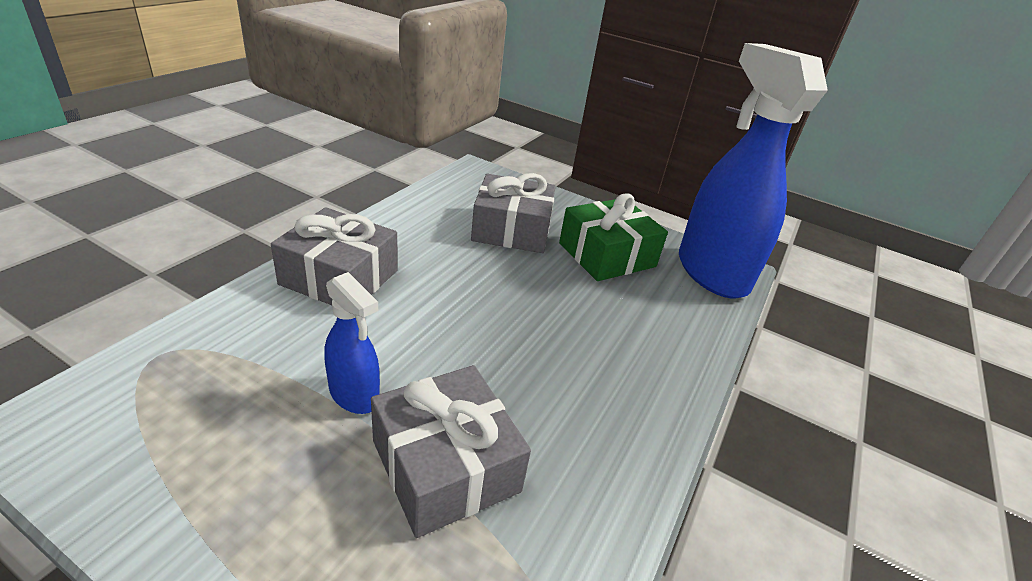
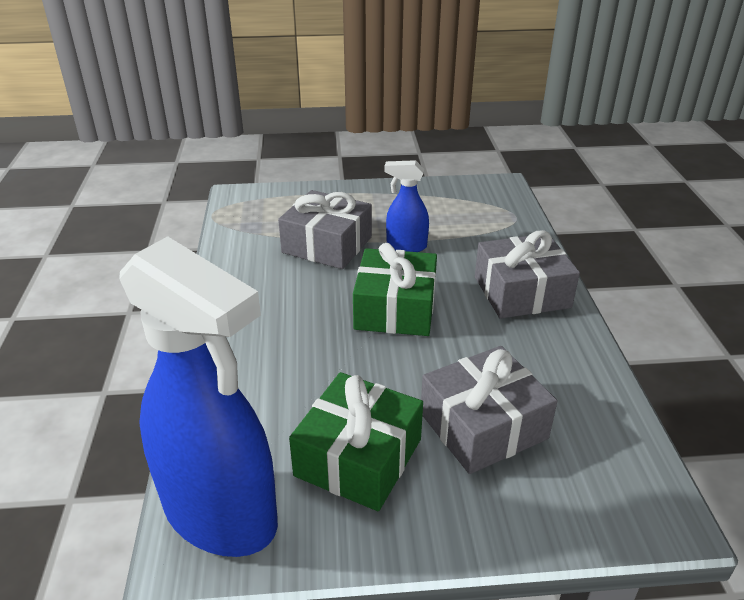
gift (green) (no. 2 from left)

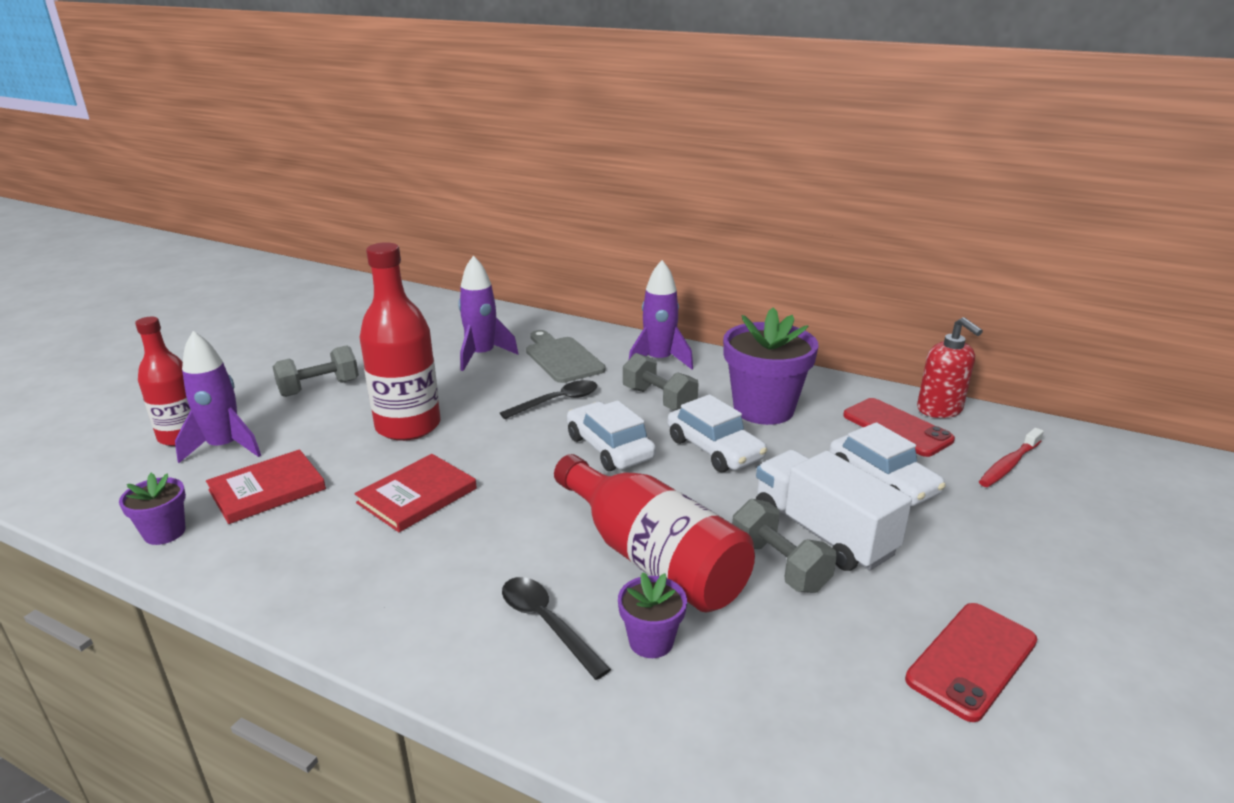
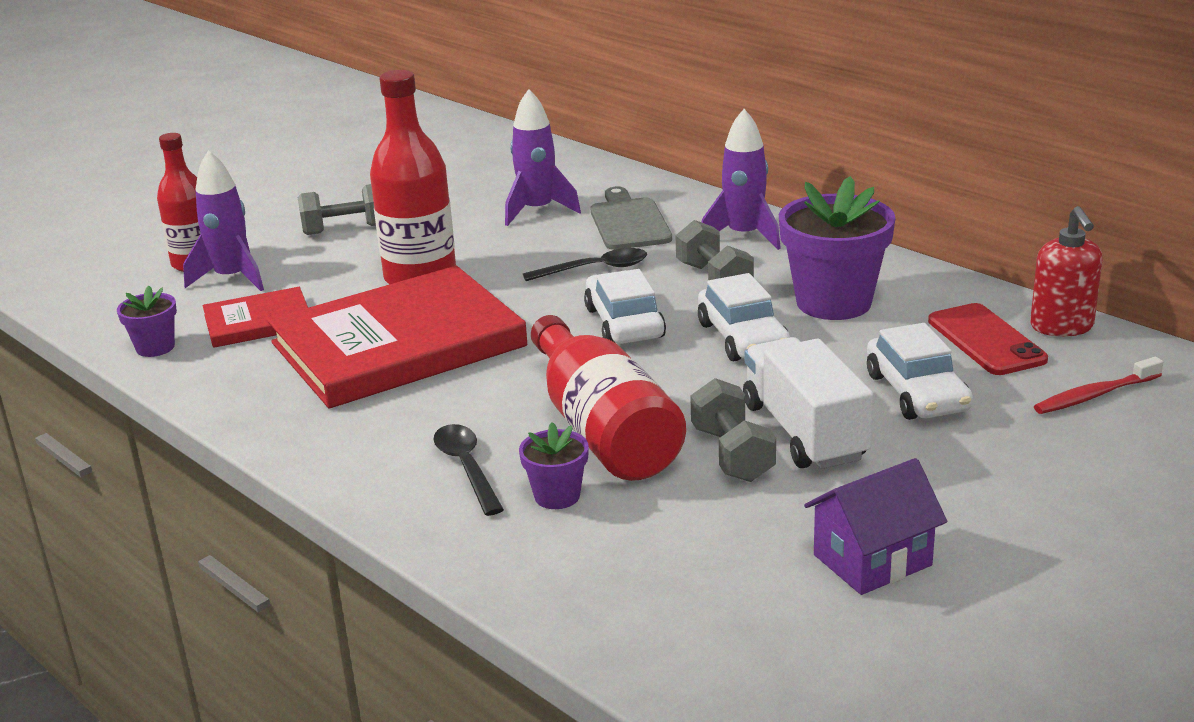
house (purple); book (red) (no. 2 from left)

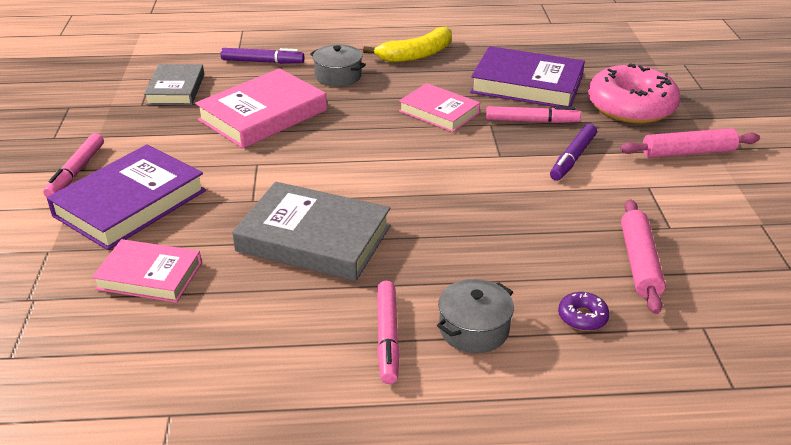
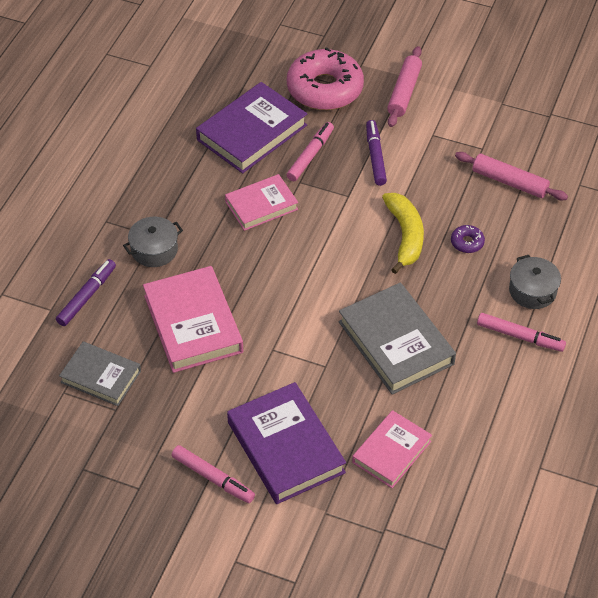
banana (yellow); donut (purple); book (grey) (no. 2 from left); marker (purple) (no. 2 from left)

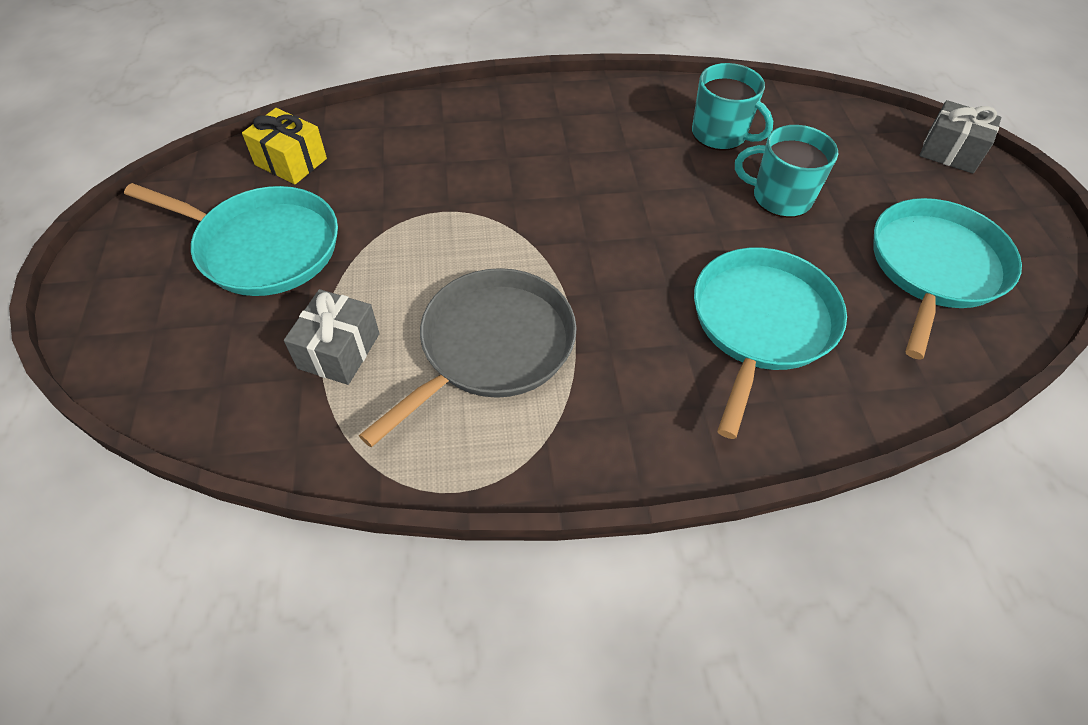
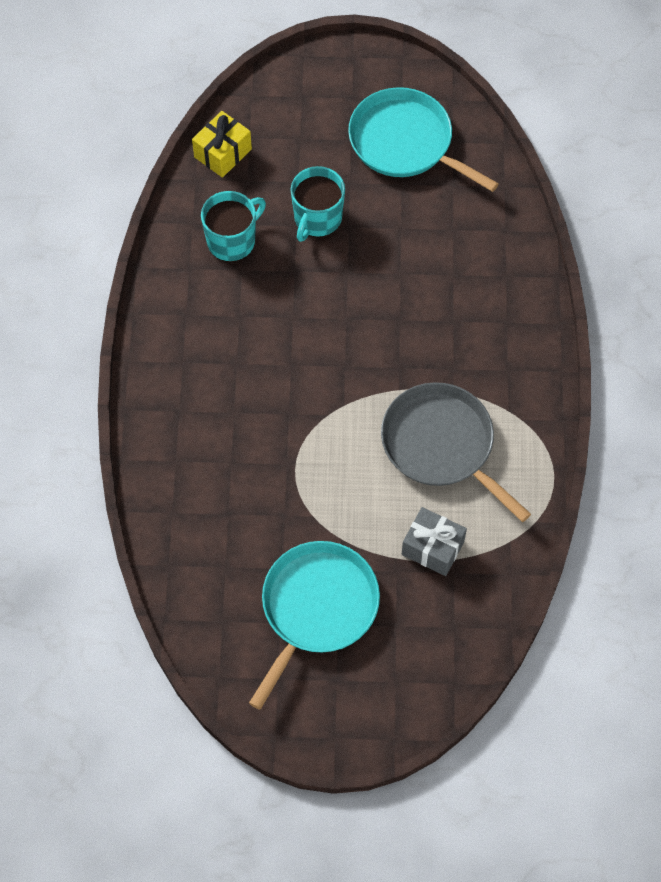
pan (turquoise) (no. 2 from left in the first image); gift (grey) (no. 2 from left in the first image); gift (yellow)

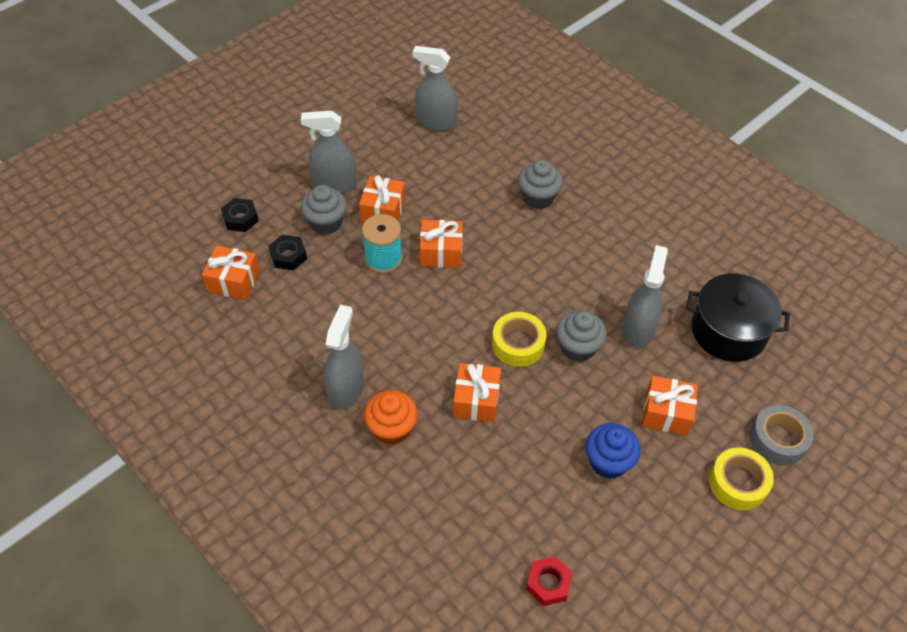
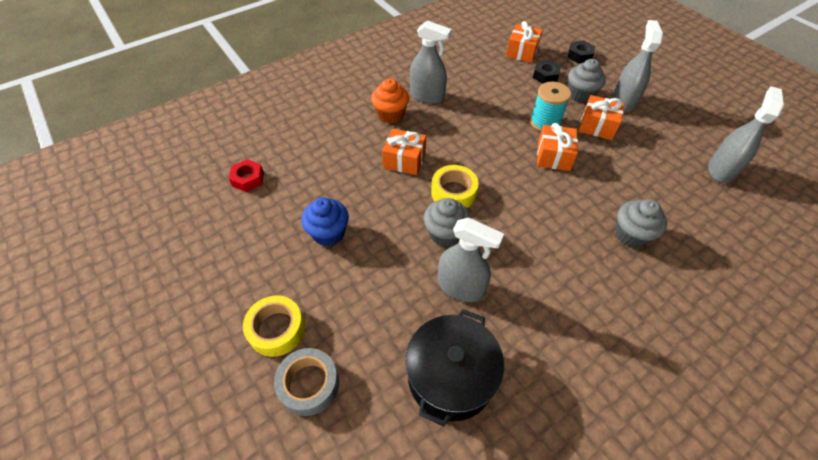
gift (orange) (no. 5 from left in the first image)

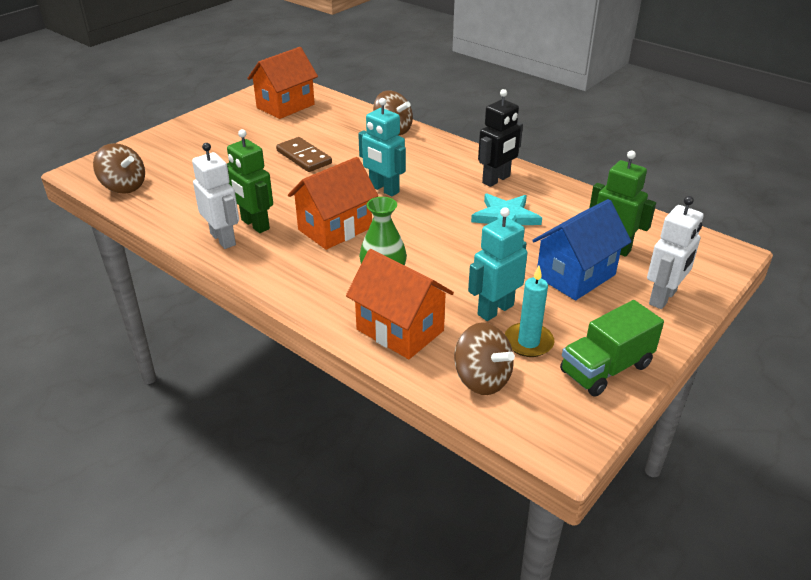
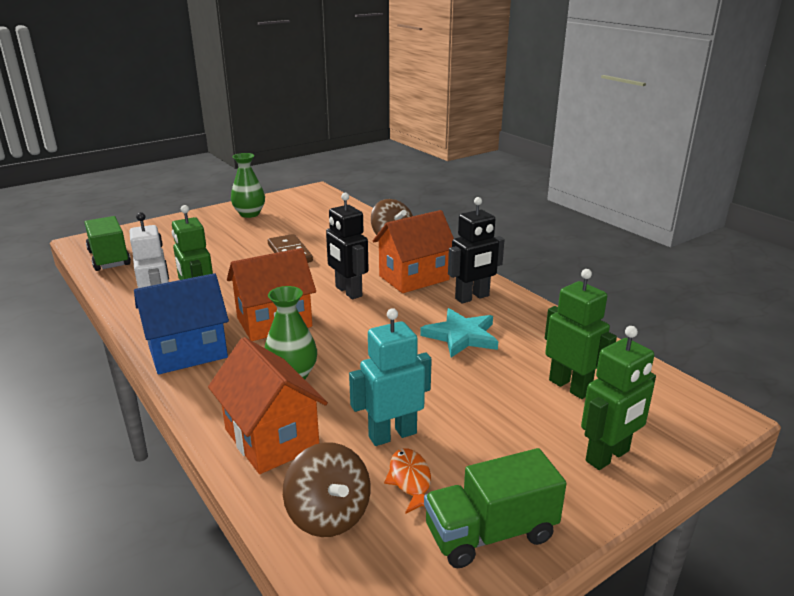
vase (green) (no. 1 from left); house (orange) (no. 3 from left); house (blue); truck (green) (no. 1 from left); fish (orange); robot (black) (no. 1 from left); robot (green) (no. 3 from left)

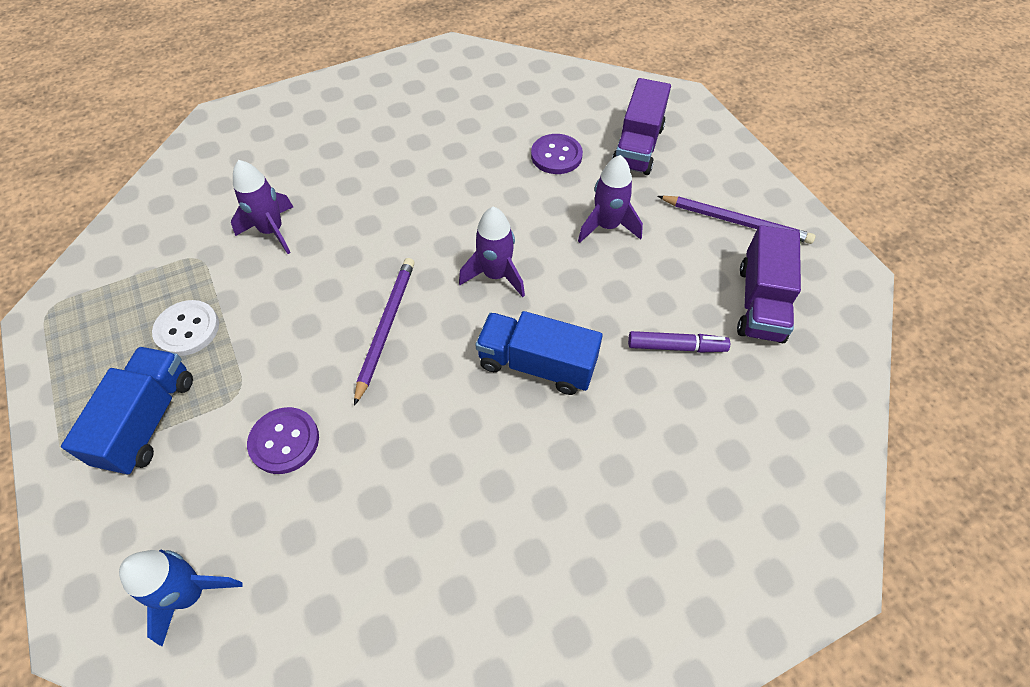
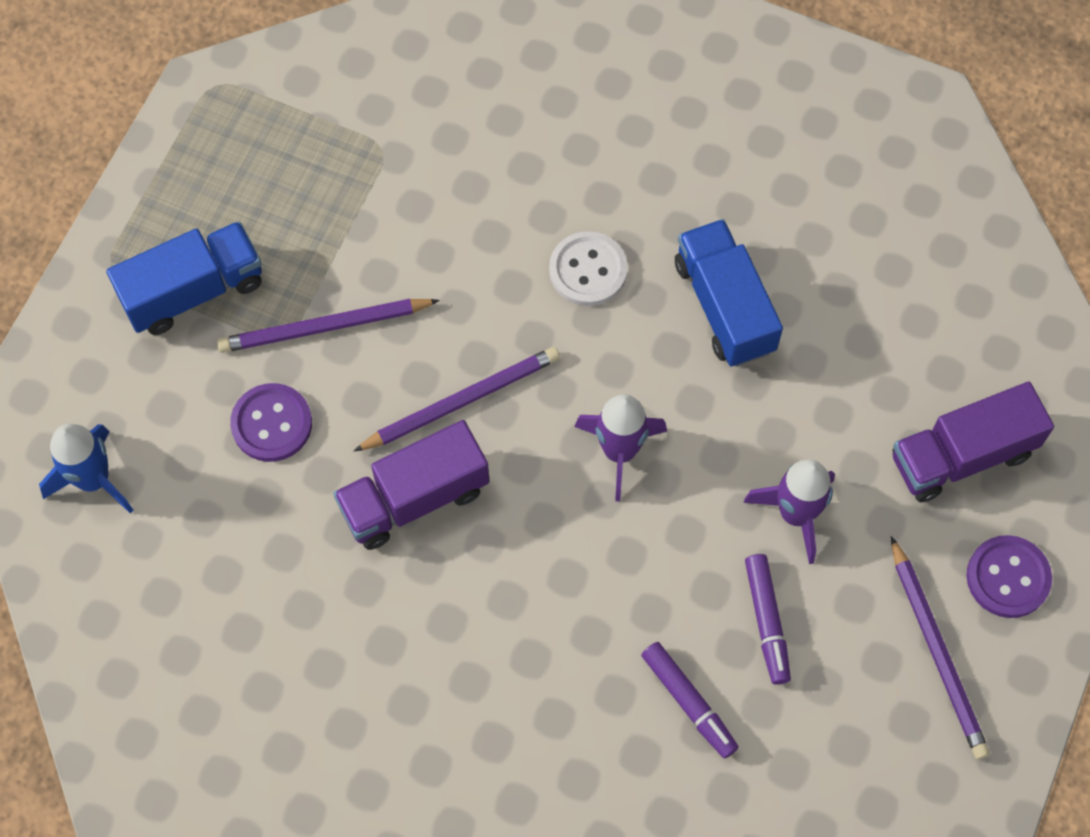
rocket (purple) (no. 1 from left in the first image); pencil (purple) (no. 1 from left); marker (purple) (no. 2 from left); button (white); truck (blue) (no. 2 from left); button (purple) (no. 2 from left); truck (purple) (no. 1 from left)

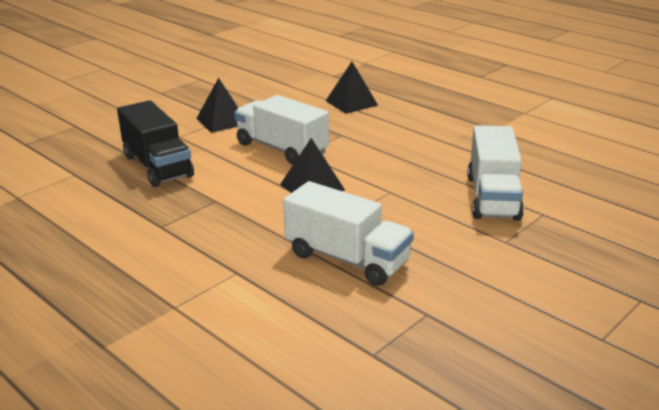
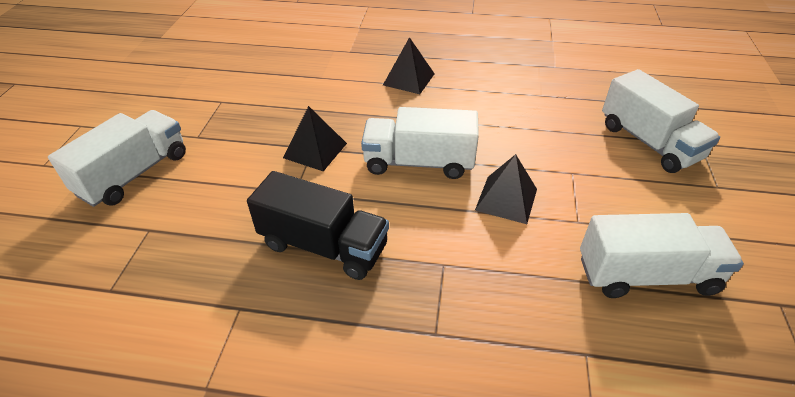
truck (white) (no. 1 from left)

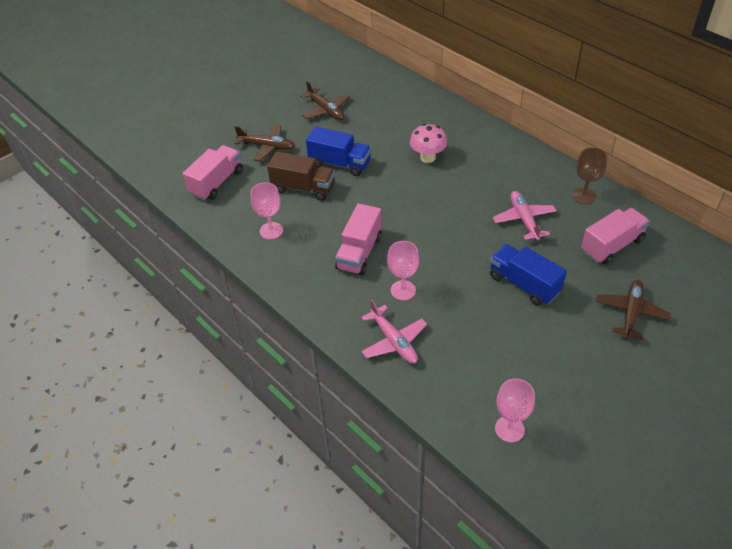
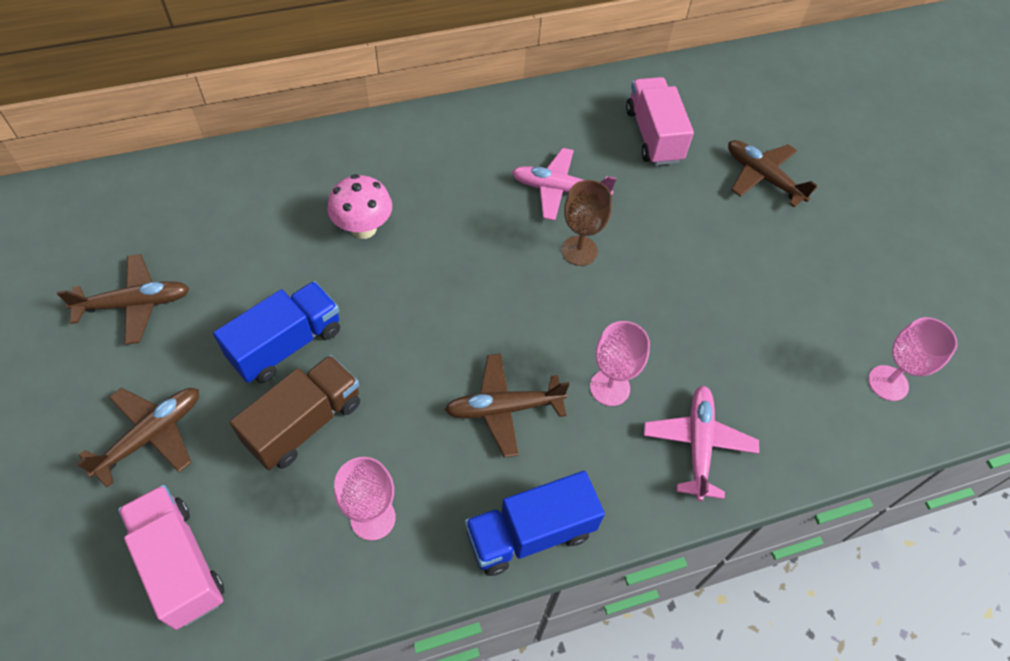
truck (blue) (no. 2 from left); goblet (brown); plane (brown) (no. 3 from left); plane (pink) (no. 2 from left)

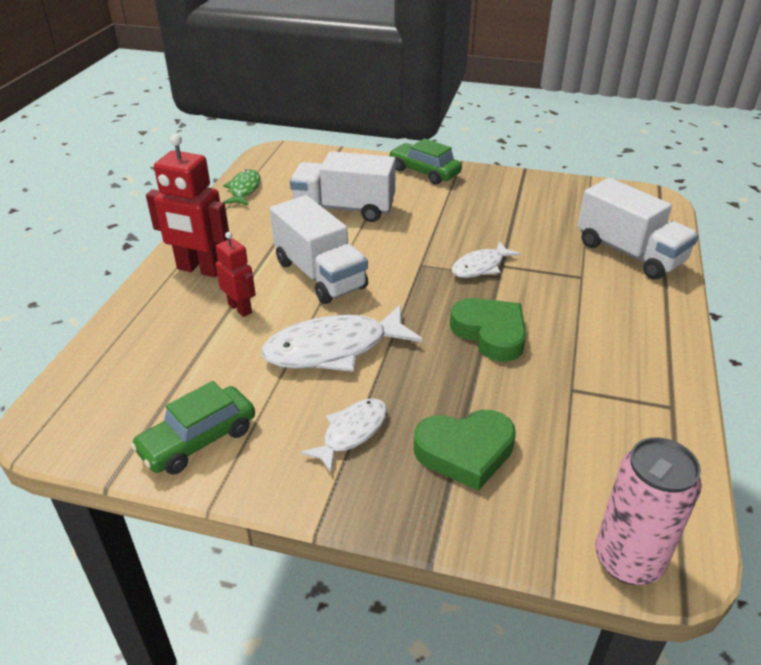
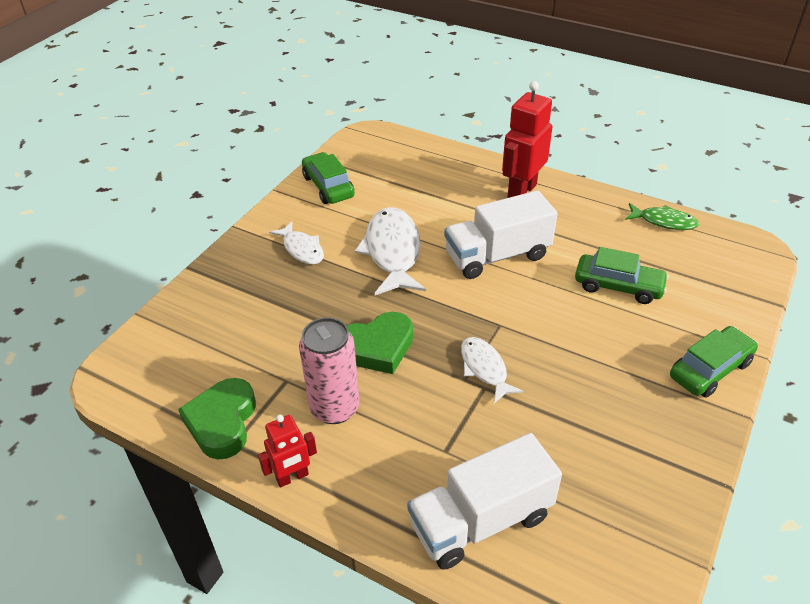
robot (red) (no. 1 from left); heart (green) (no. 1 from left); can (pink); car (green) (no. 2 from left)

